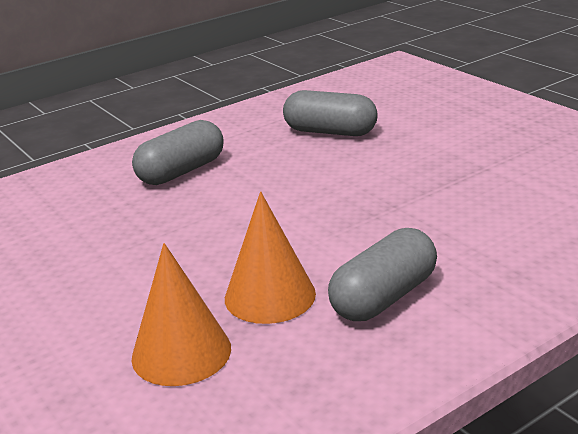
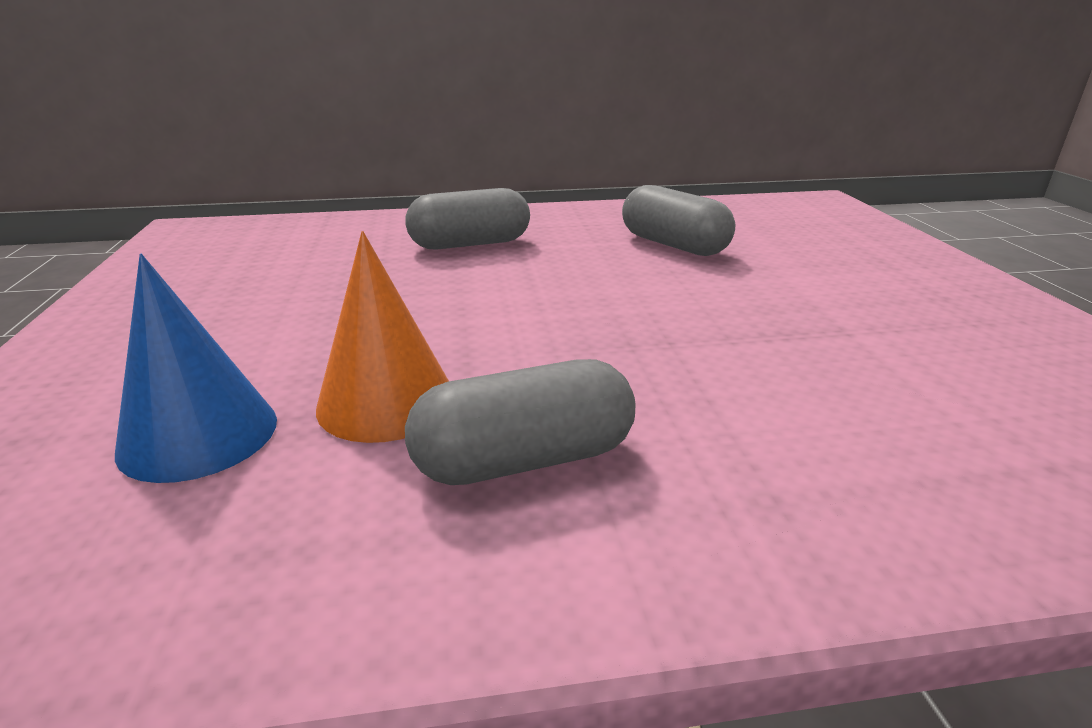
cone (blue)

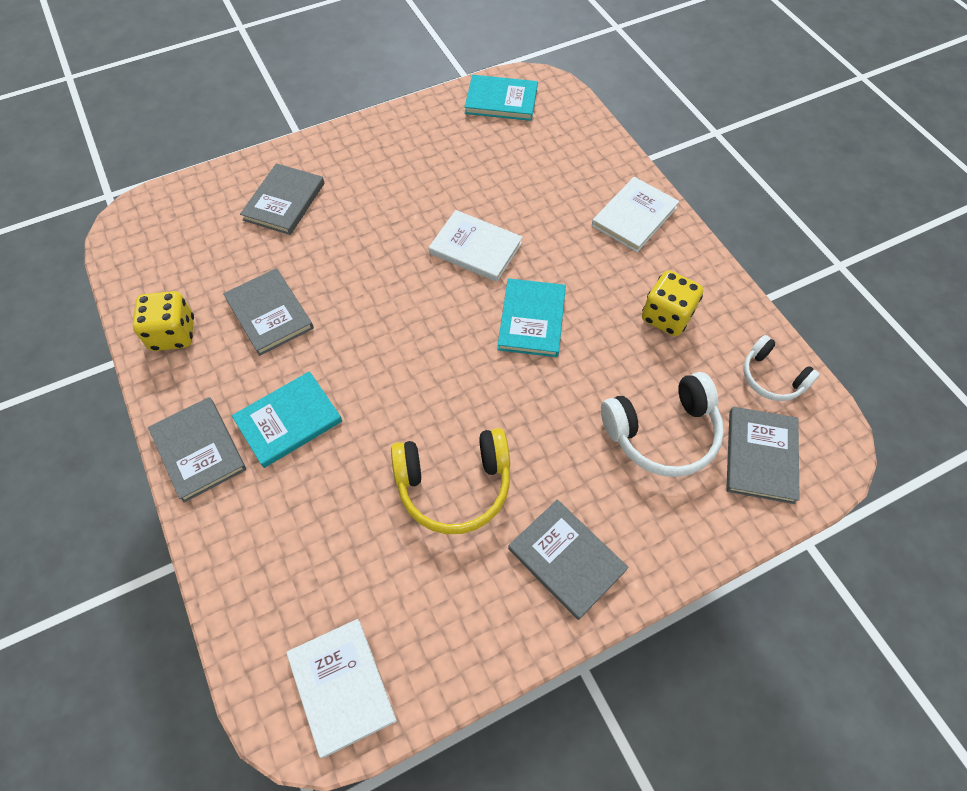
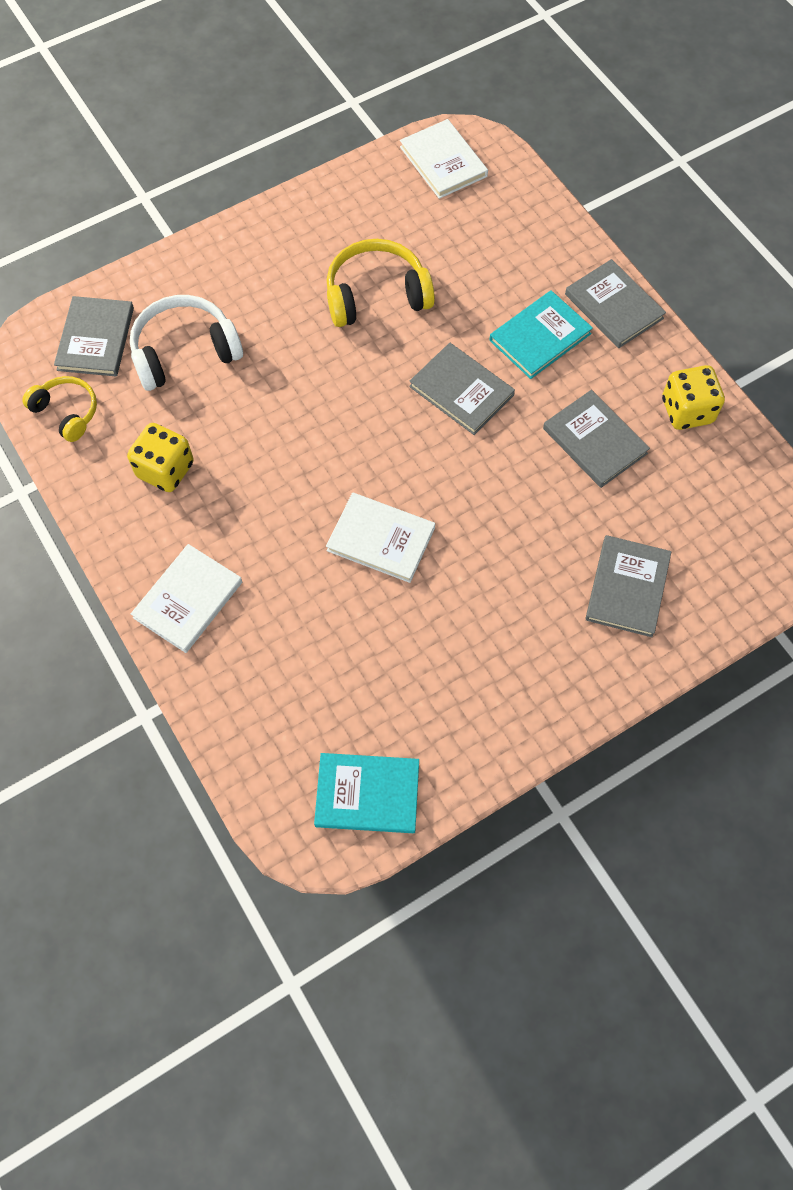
book (turquoise) (no. 3 from left in the first image); book (grey) (no. 2 from left); headphones (yellow) (no. 1 from left)

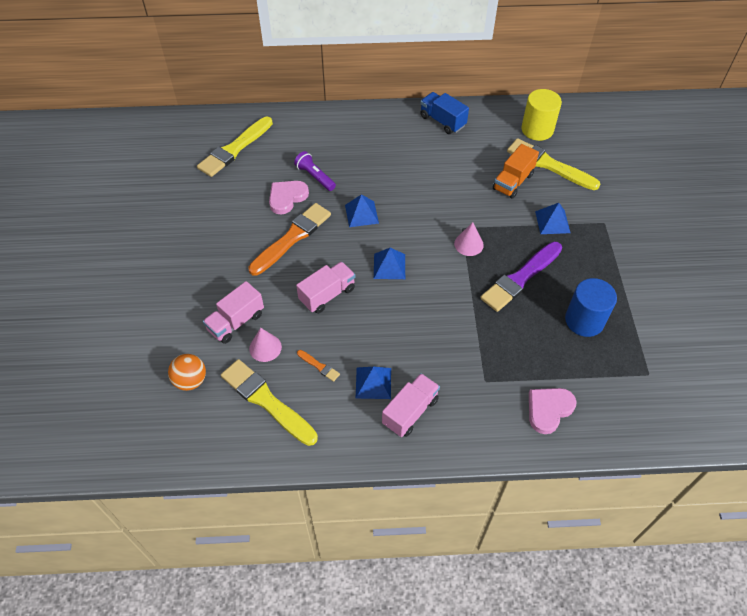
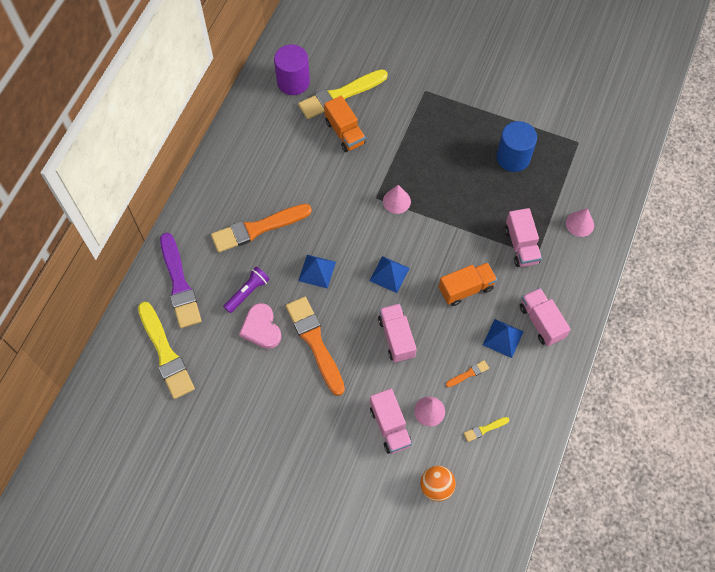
truck (blue); pyramid (blue) (no. 4 from left in the first image); brush (orange) (no. 1 from left); truck (orange) (no. 2 from left); truck (pink) (no. 3 from left); brush (purple); cone (pink) (no. 3 from left); cylinder (purple); flashlight (purple); brush (yellow) (no. 3 from left)

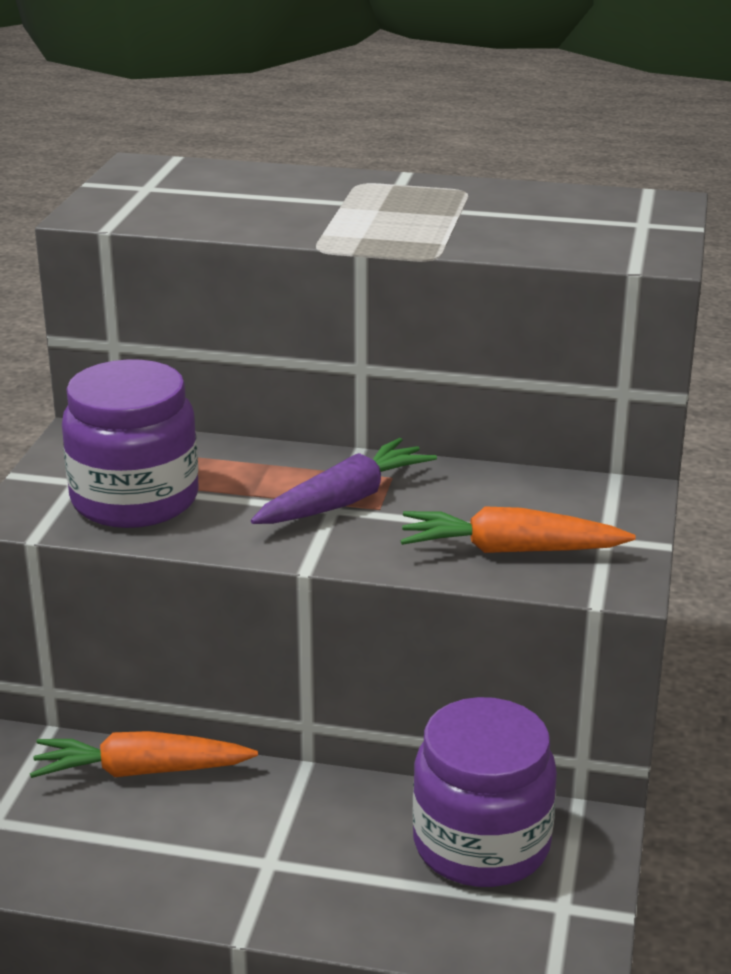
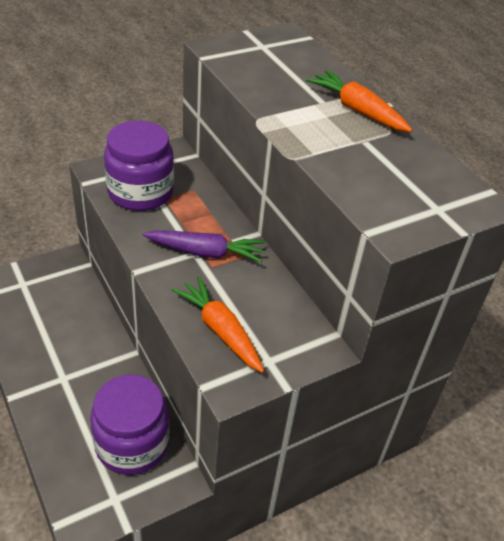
carrot (orange) (no. 2 from left)

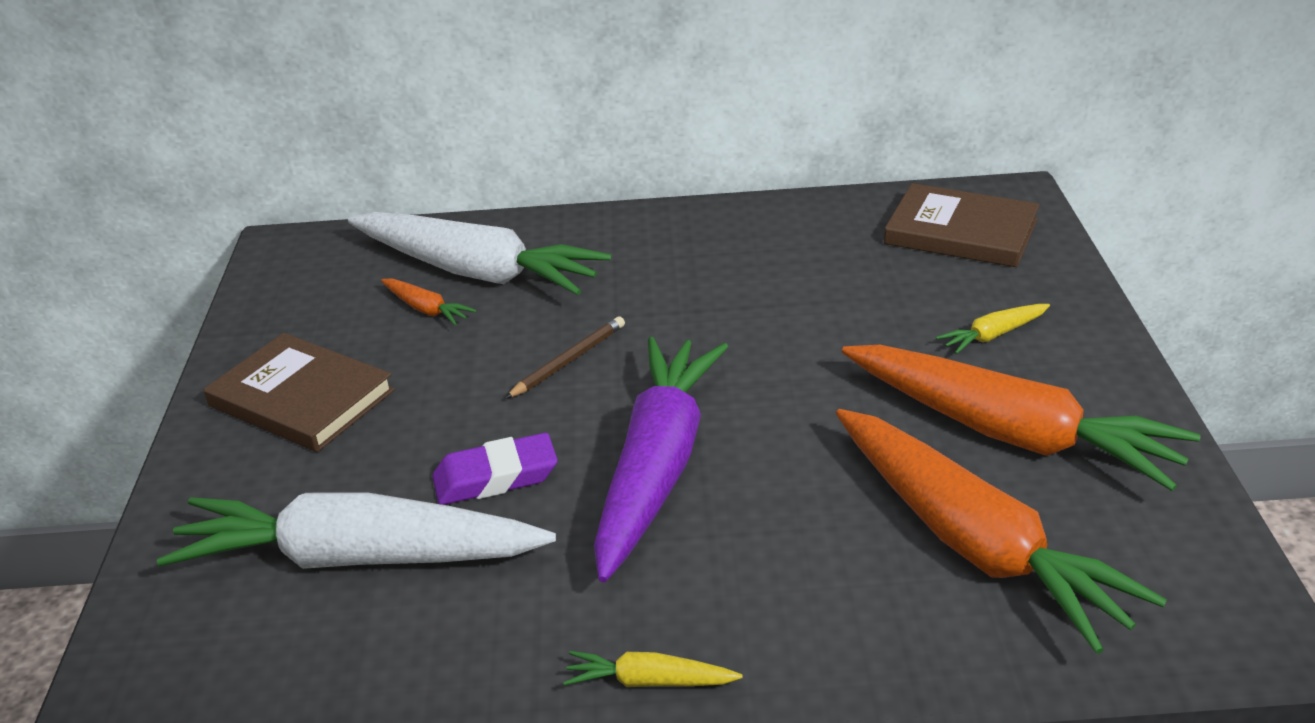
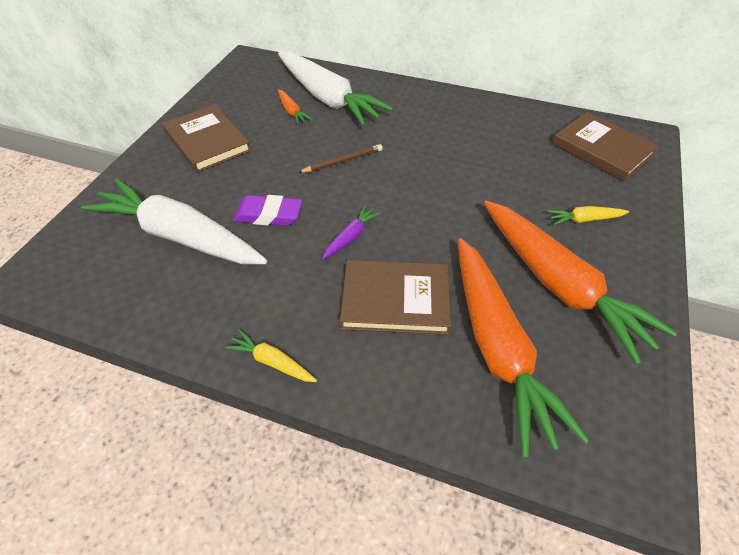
book (brown) (no. 2 from left); carrot (purple)

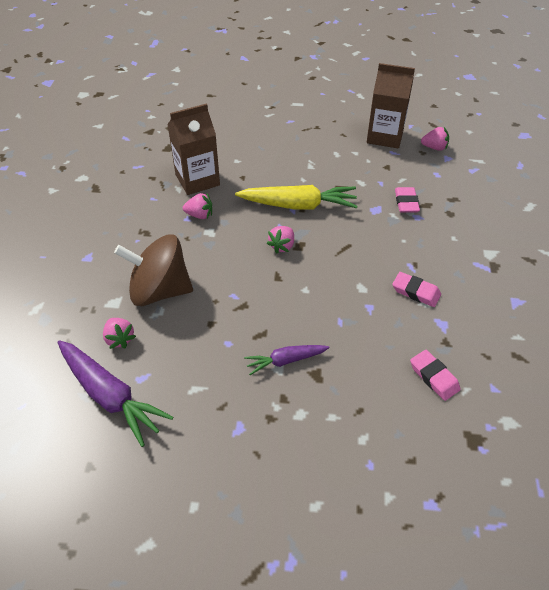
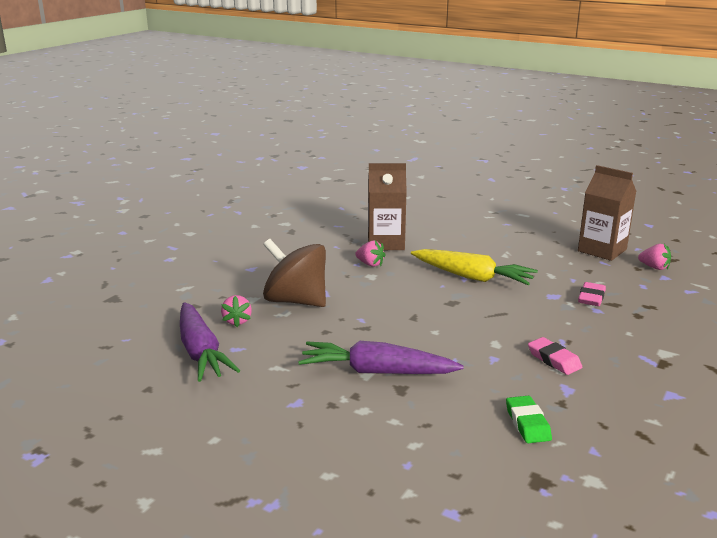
strawberry (pink) (no. 3 from left in the first image); eraser (green); carrot (purple) (no. 2 from left)

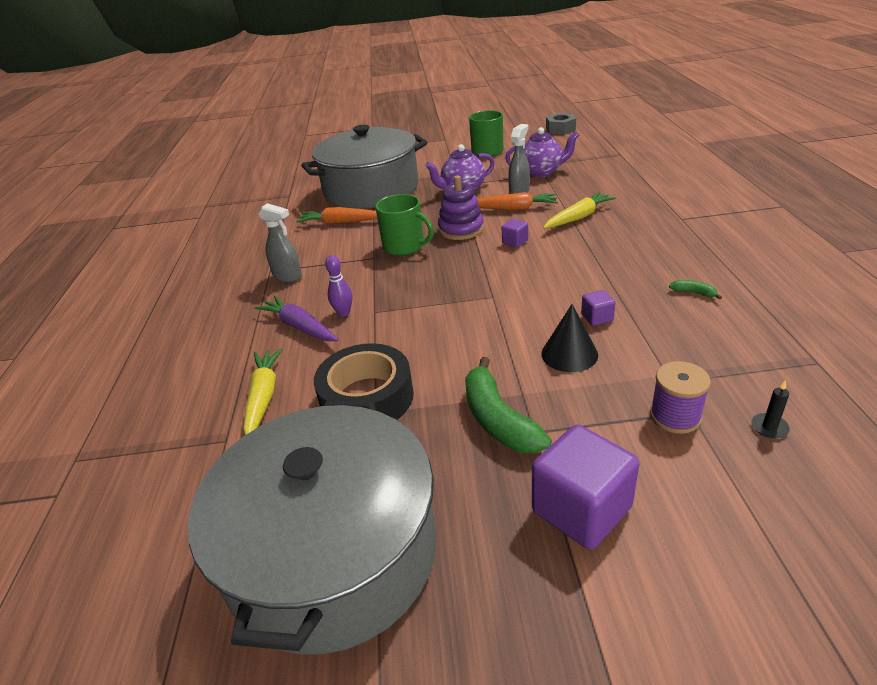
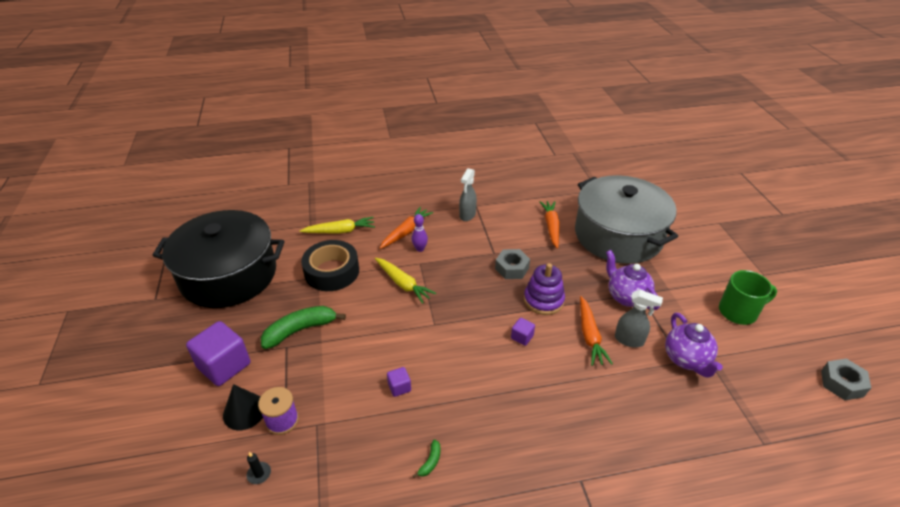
cone (black); carrot (yellow) (no. 2 from left); nut (grey) (no. 1 from left); pot (black); carrot (orange) (no. 1 from left)

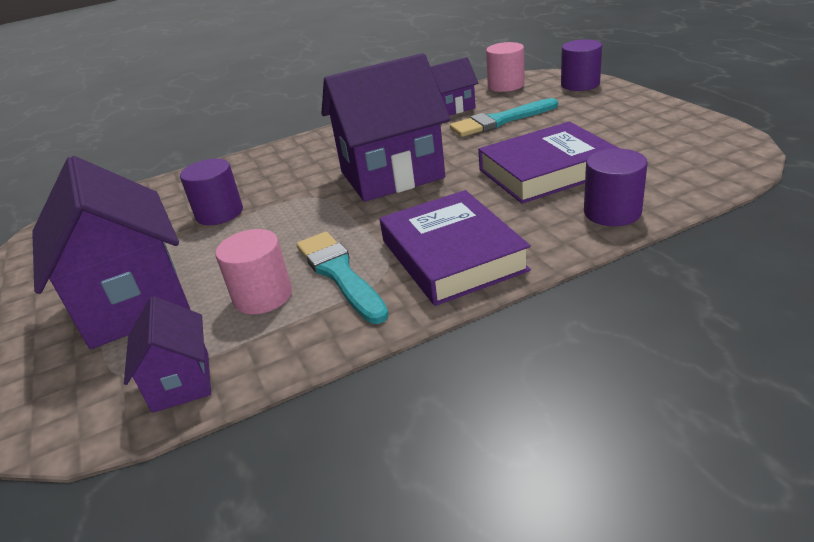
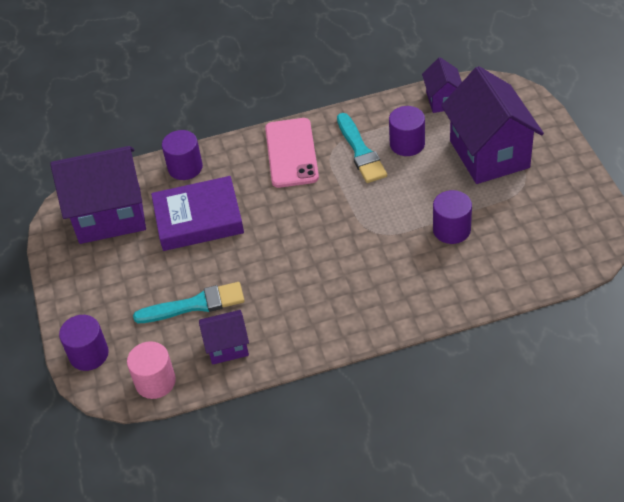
house (purple) (no. 1 from left); phone (pink); cylinder (purple) (no. 3 from left)

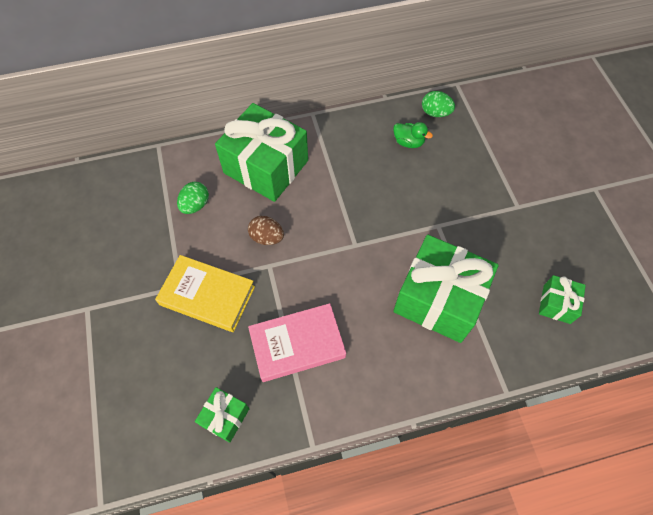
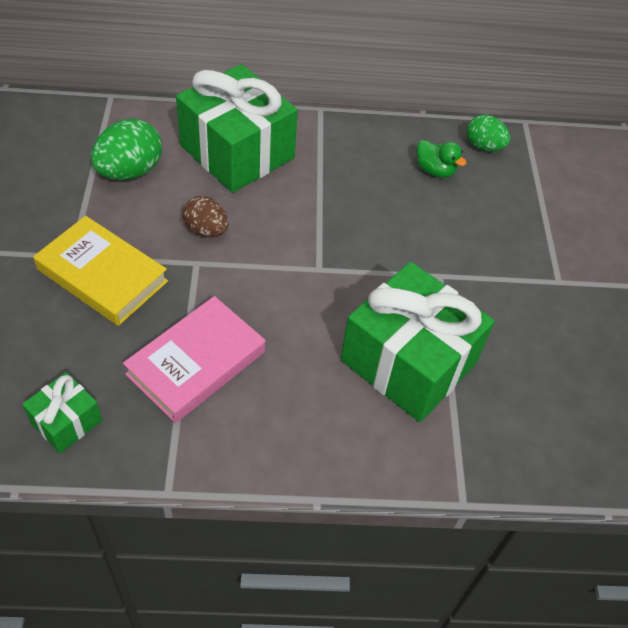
gift (green) (no. 4 from left in the first image); book (pink); egg (green) (no. 1 from left)

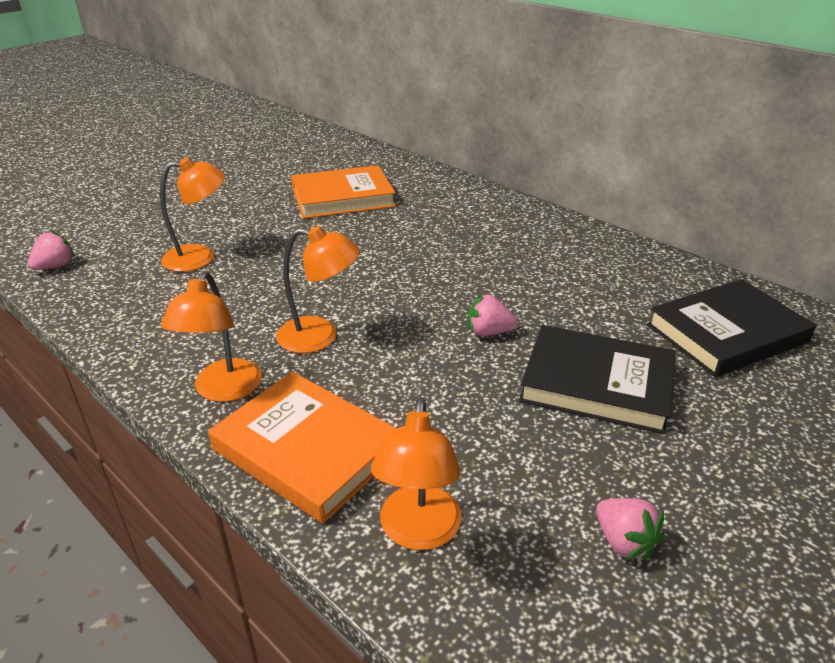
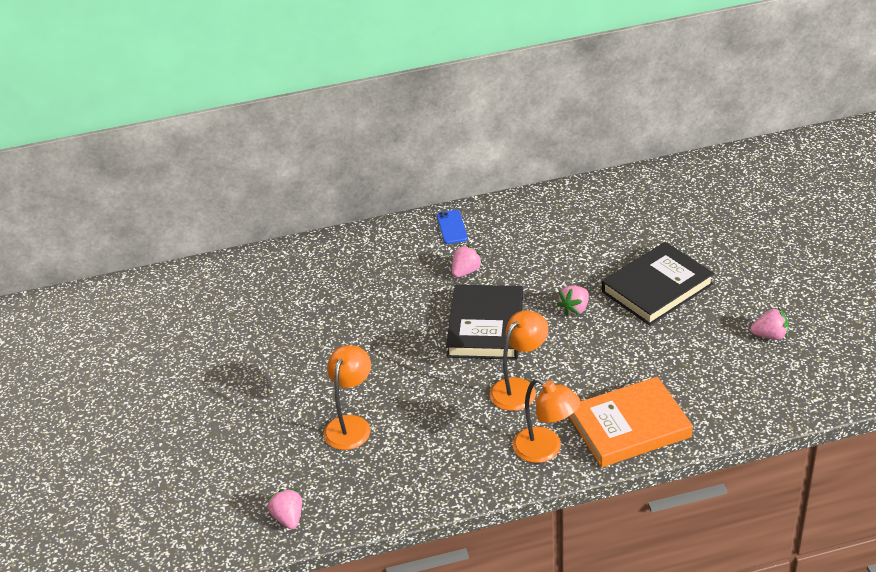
book (orange) (no. 2 from left in the first image); lamp (orange) (no. 4 from left in the first image); phone (blue); strawberry (pink) (no. 2 from left); book (black) (no. 1 from left)

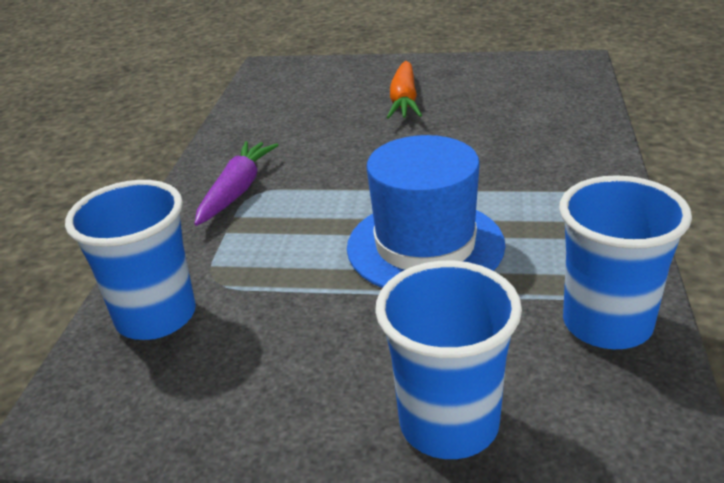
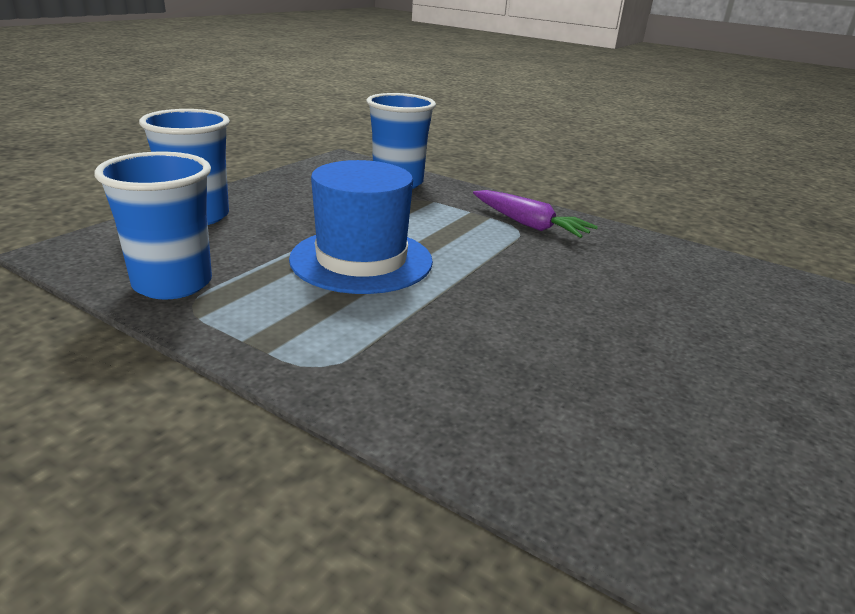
carrot (orange)

